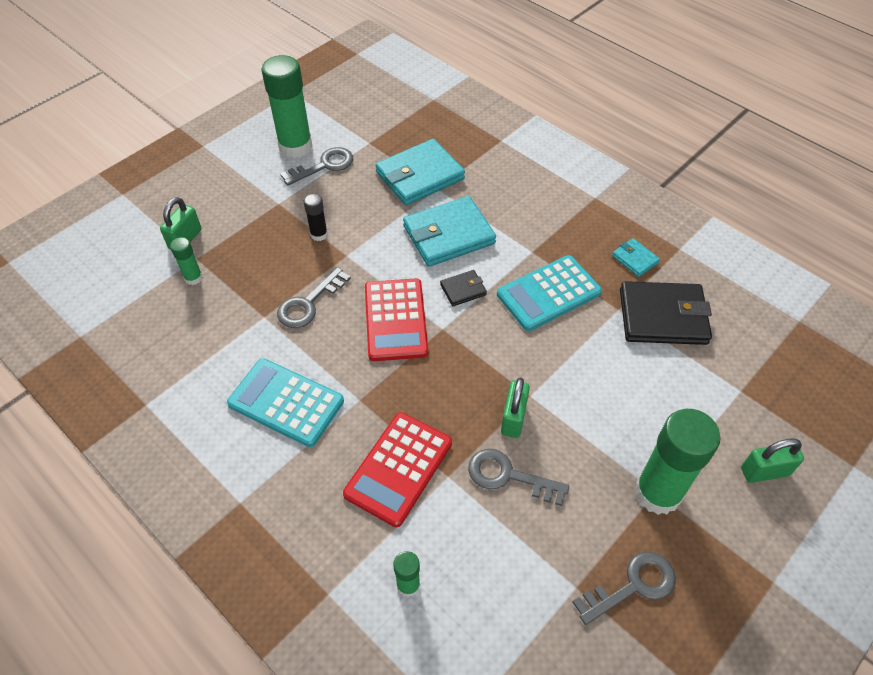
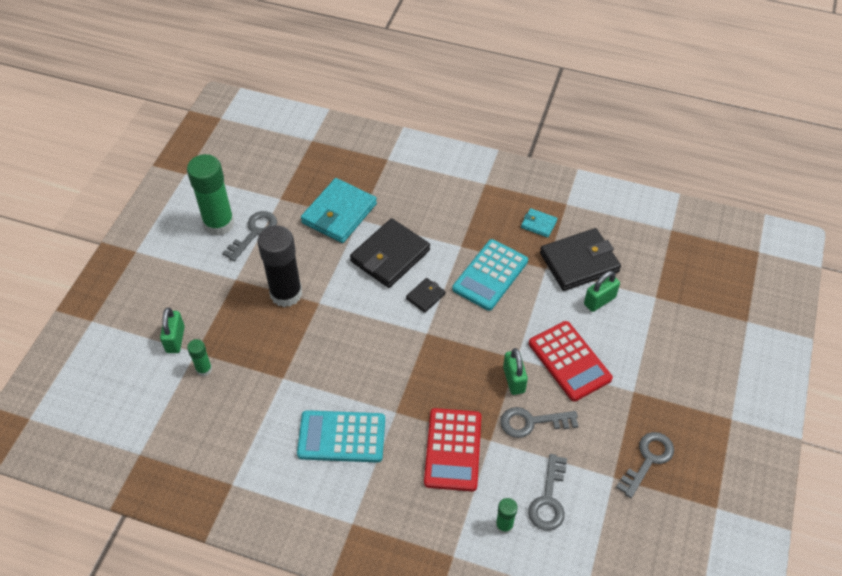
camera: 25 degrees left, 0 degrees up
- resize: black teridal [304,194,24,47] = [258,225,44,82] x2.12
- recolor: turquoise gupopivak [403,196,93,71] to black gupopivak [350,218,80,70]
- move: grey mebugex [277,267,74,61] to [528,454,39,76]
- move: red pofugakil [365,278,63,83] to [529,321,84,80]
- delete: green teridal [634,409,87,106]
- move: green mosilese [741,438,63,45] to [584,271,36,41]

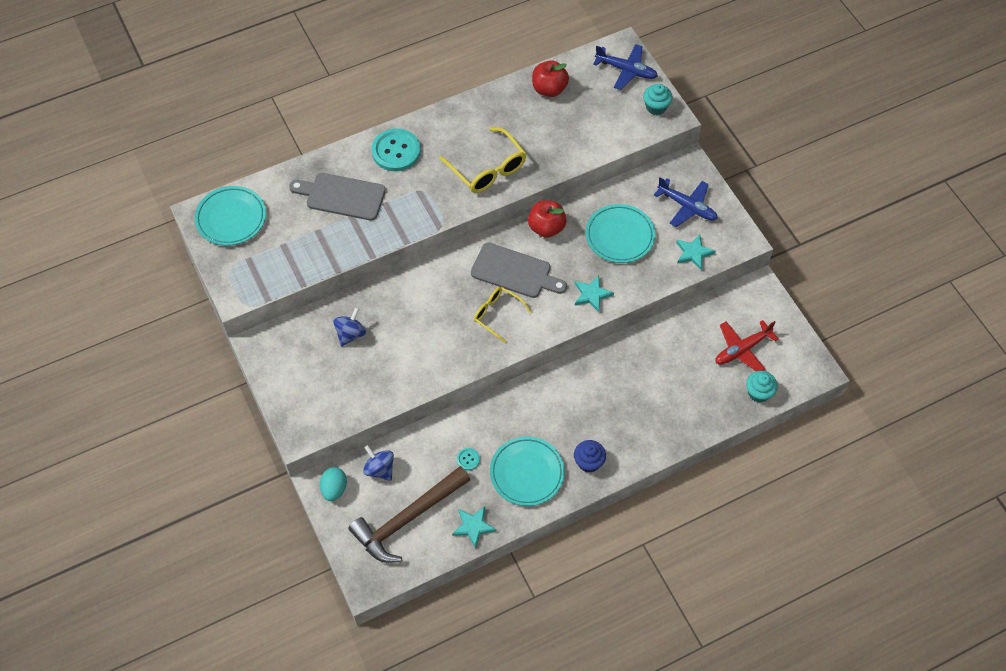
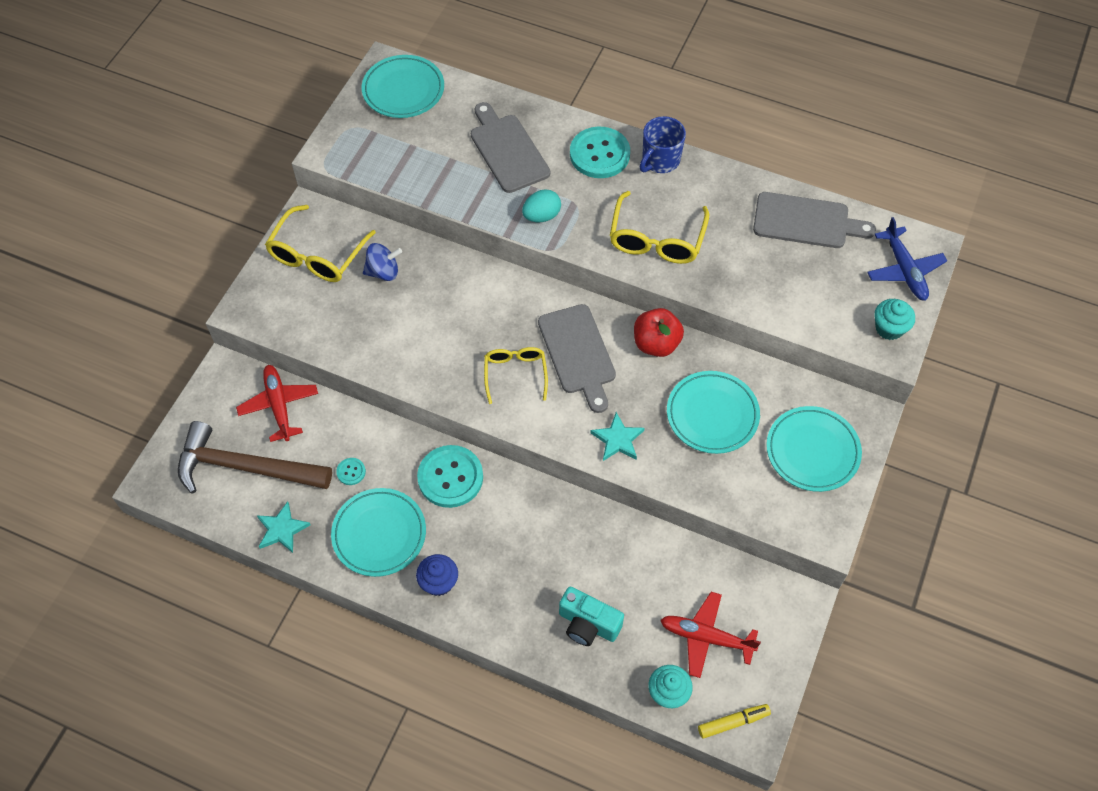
camera: 50 degrees right, 0 degrees up
- replace: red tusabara [532,60,37,37] to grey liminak [753,192,123,56]
- replace: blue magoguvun [654,177,64,50] to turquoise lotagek [766,406,96,86]
- delete: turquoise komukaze [676,234,40,37]
- replace: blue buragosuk [363,445,31,36] to red magoguvun [236,365,82,77]
- move: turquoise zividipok [320,467,27,34] to [522,189,39,33]
- insert: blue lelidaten [640,116,46,57]
- insert: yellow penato [265,205,111,77]
- insert: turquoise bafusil [417,445,66,63]
- insert: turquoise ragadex [559,587,65,59]
- insert: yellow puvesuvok [698,704,73,35]

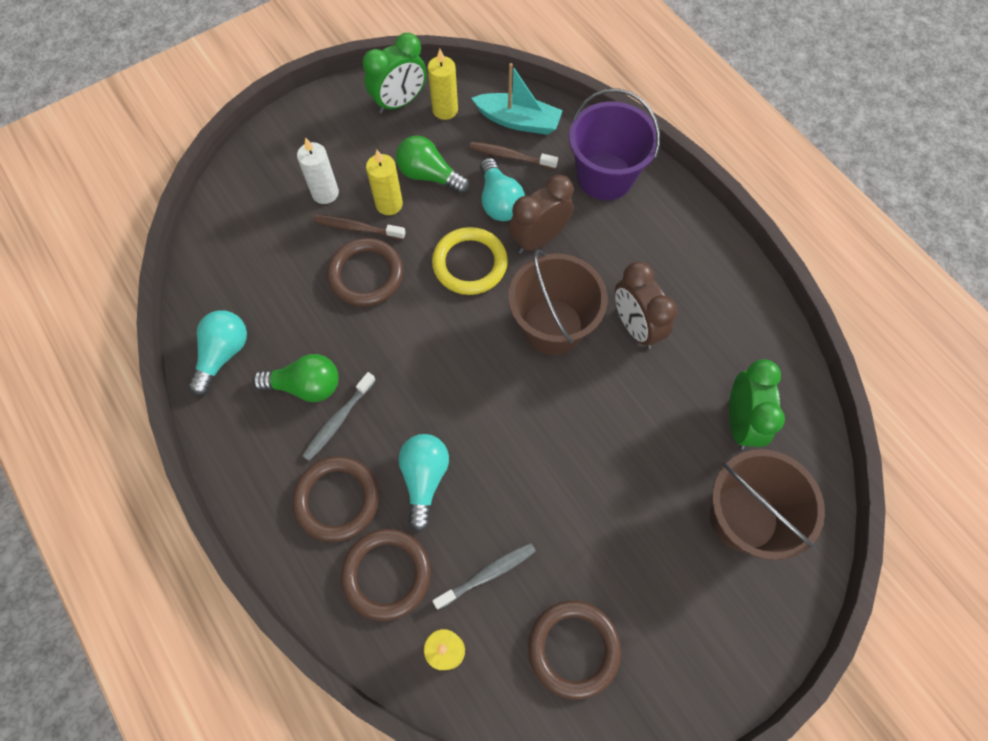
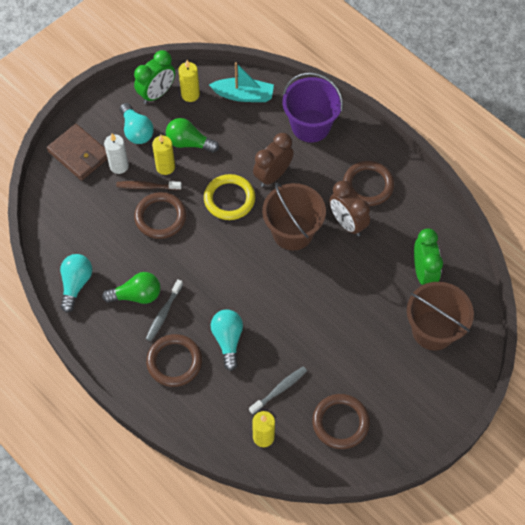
camera: 10 degrees left, 5 degrees down
- delete: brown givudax [469,142,89,27]
- move: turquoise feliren [480,158,45,63] to [120,103,34,41]
- move: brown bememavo [341,529,90,92] to [343,161,51,45]
- insert: brown gupopivak [47,124,61,57]

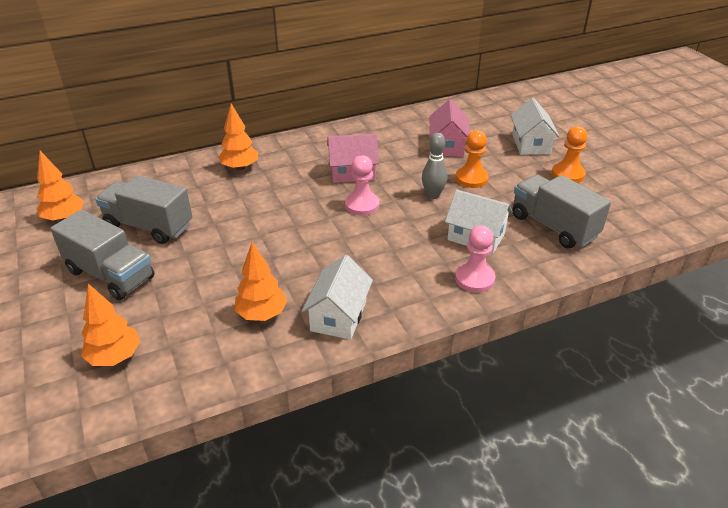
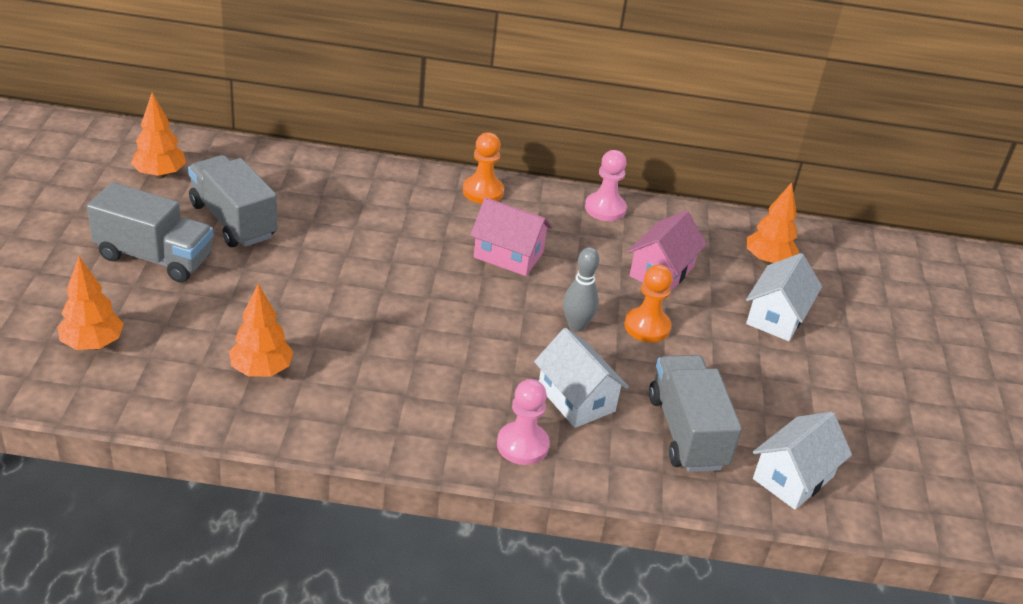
camera: 25 degrees right, 0 degrees up
- move: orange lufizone [218,104,40,67] to [747,182,52,83]
- move: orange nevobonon [552,126,36,57] to [463,132,41,72]
- move: pink nevobonon [345,155,34,61] to [585,150,42,71]
- rotate: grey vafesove [50,209,105,91] = [87,182,127,101] 45 degrees counterclockwise
- move: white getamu [302,255,71,85] to [753,412,99,98]

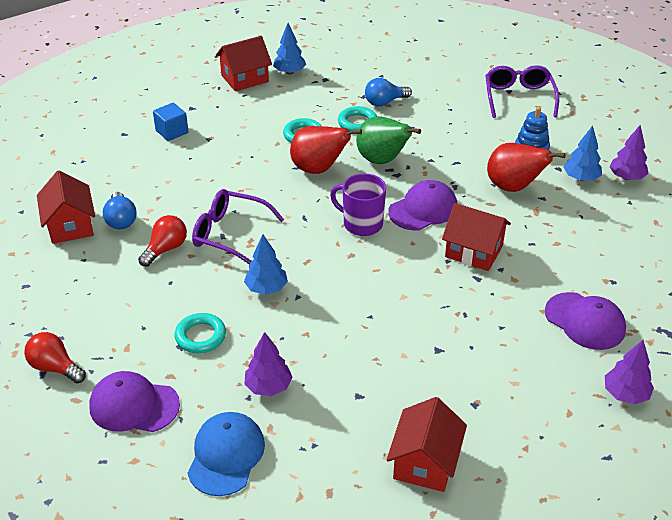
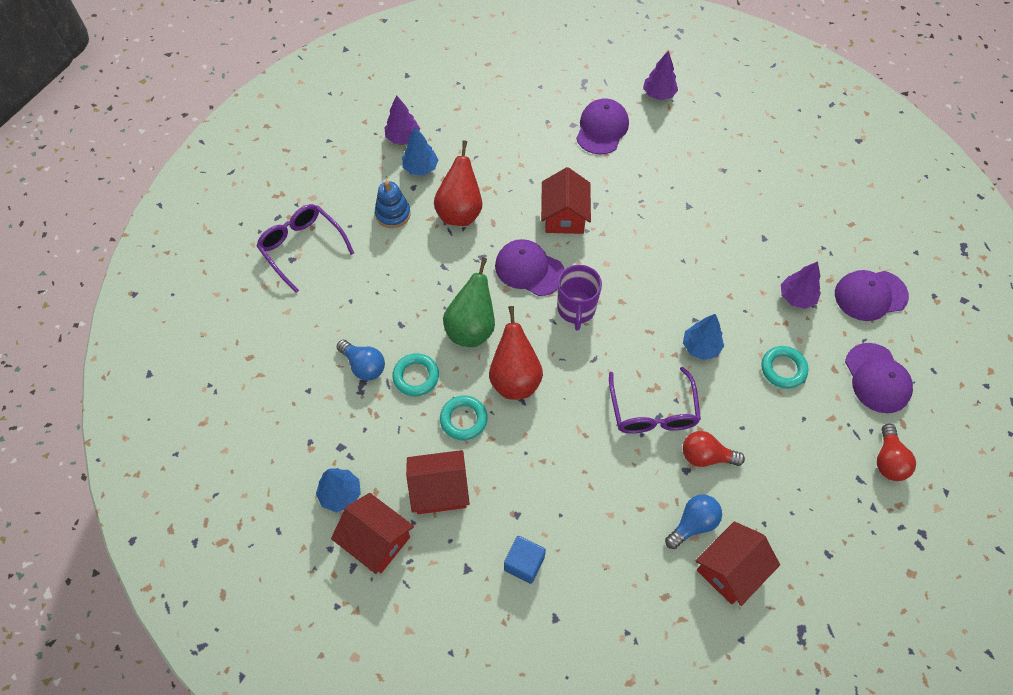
camera: 115 degrees left, 20 degrees up
- rotate: purple penato [485,65,74,53] = [257,204,97,89] 75 degrees clockwise
- move: red getamu [387,397,80,95] to [406,450,64,64]
- recolor: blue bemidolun [187,412,78,84] to purple bemidolun [835,270,74,51]

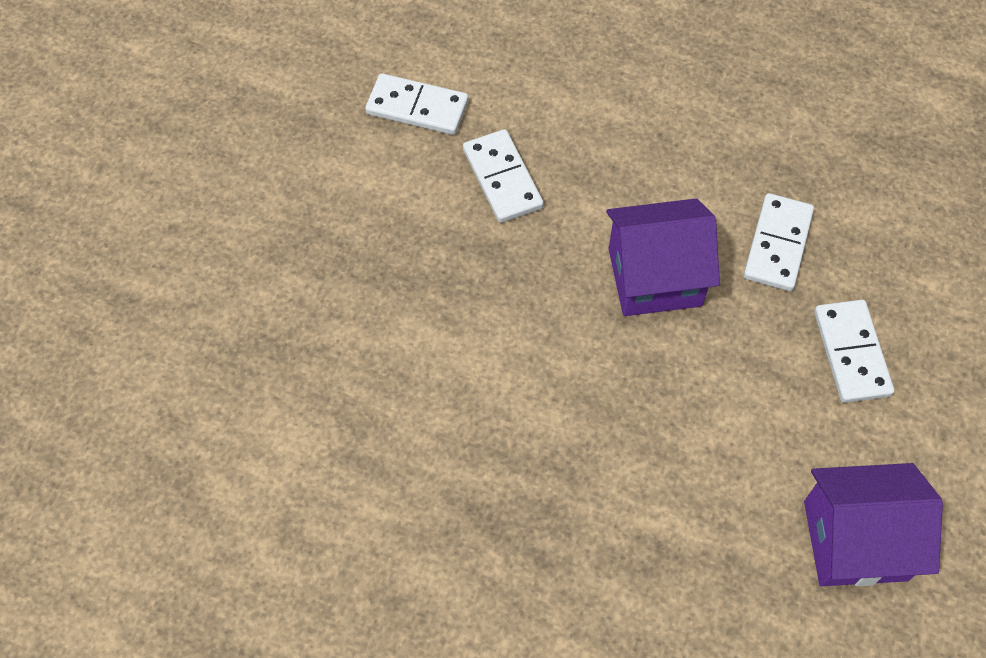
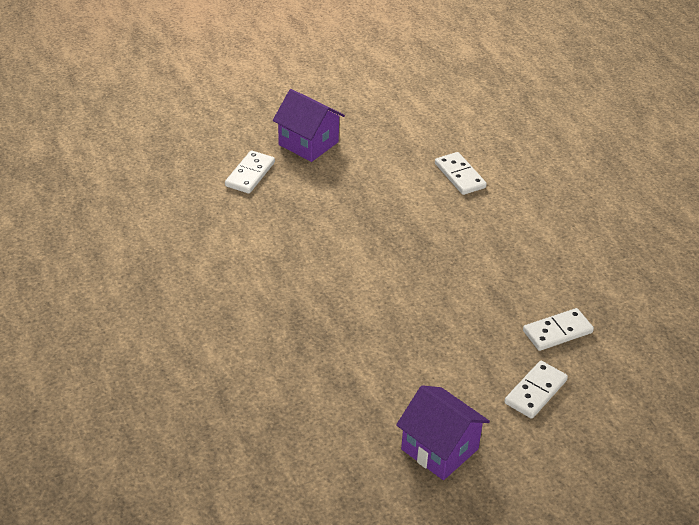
camera: 45 degrees right, 20 degrees down
- move: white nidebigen [463,129,81,94] to [225,150,50,44]
- move: purple getamu [606,198,114,118] to [273,89,72,73]

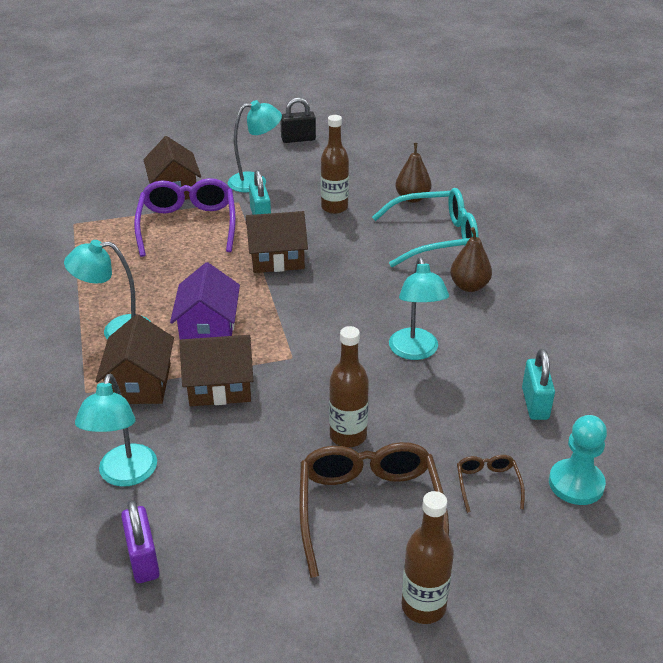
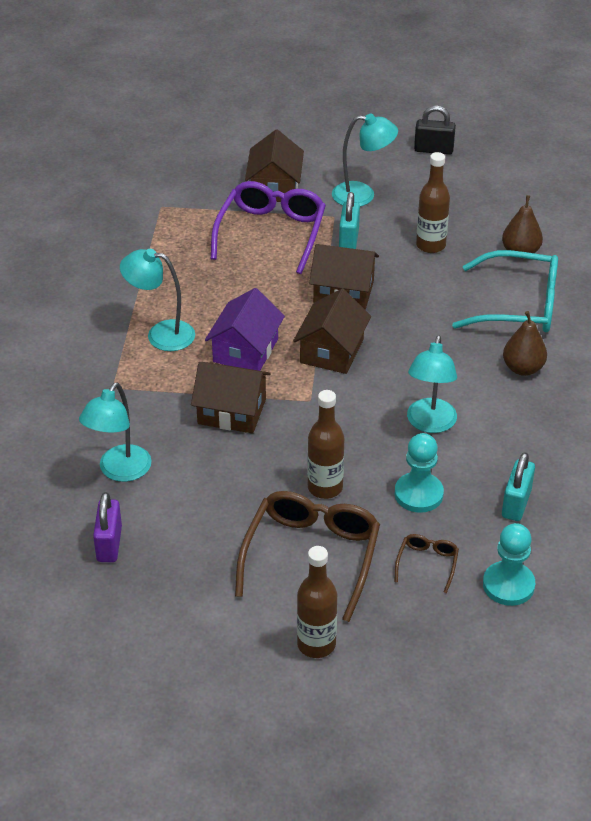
camera: 20 degrees right, 5 degrees up
- move: brown getamu [95,314,79,90] to [293,289,78,85]
- insert: turquoise nevobonon [395,433,49,80]

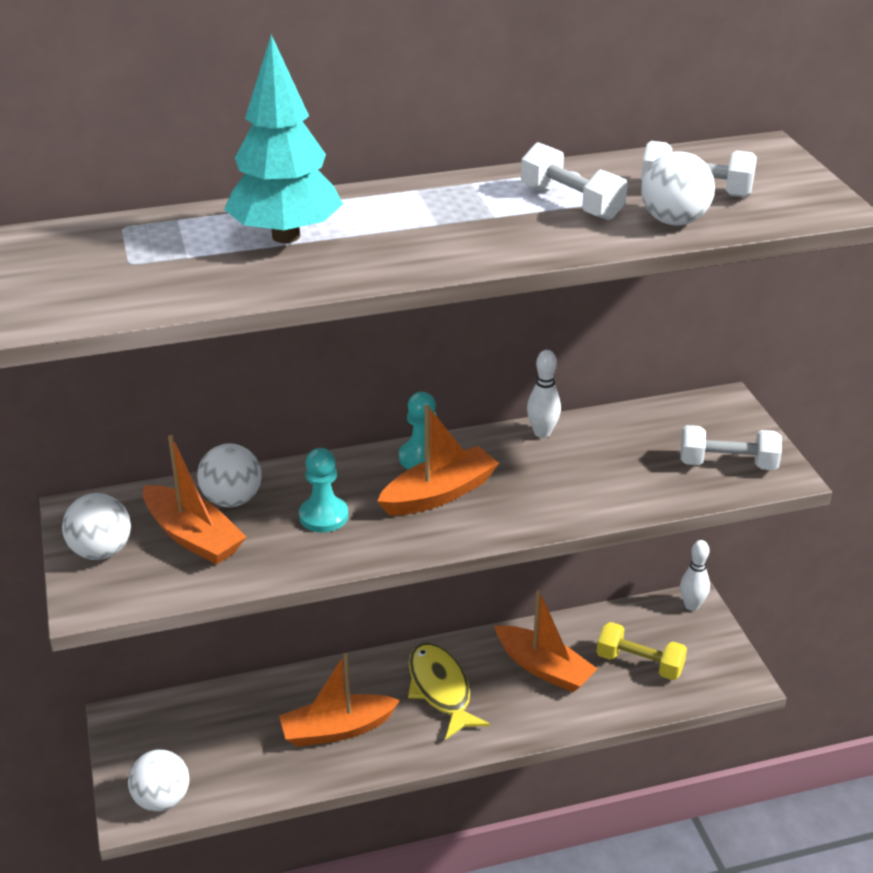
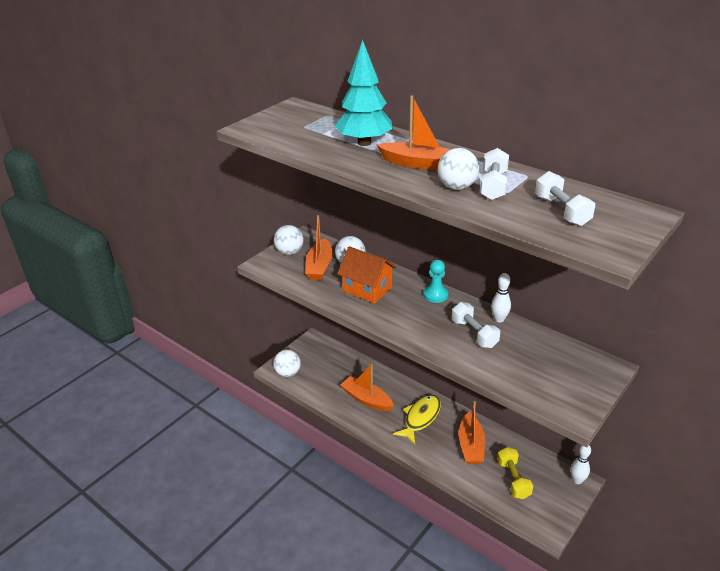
camera: 55 degrees right, 0 degrees up
- move: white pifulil [641,151,74,74] to [438,148,41,42]
- move: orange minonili [377,405,122,111] to [377,96,74,74]
- move: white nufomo [680,425,102,45] to [452,302,48,46]
- replace: turquoise nevobonon [299,448,50,84] to orange getamu [337,246,60,58]

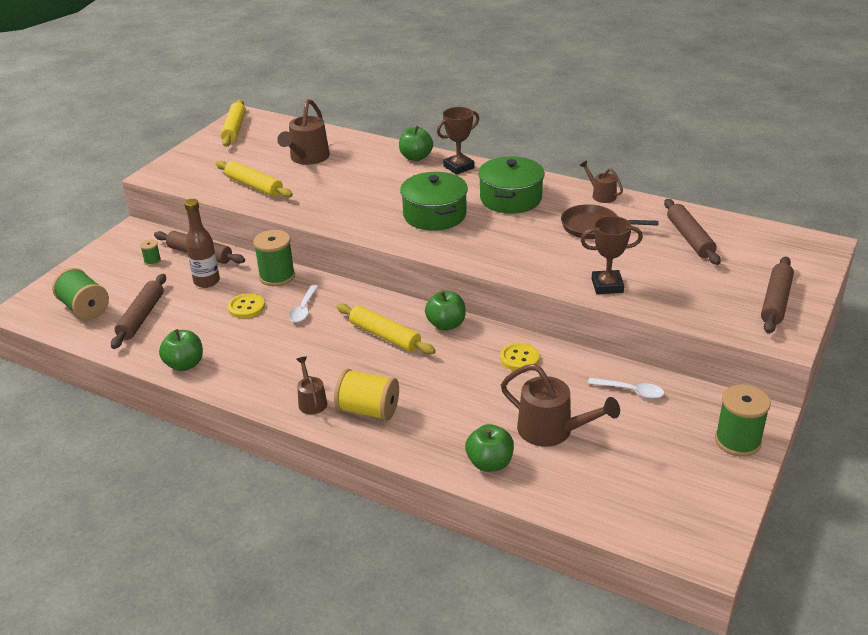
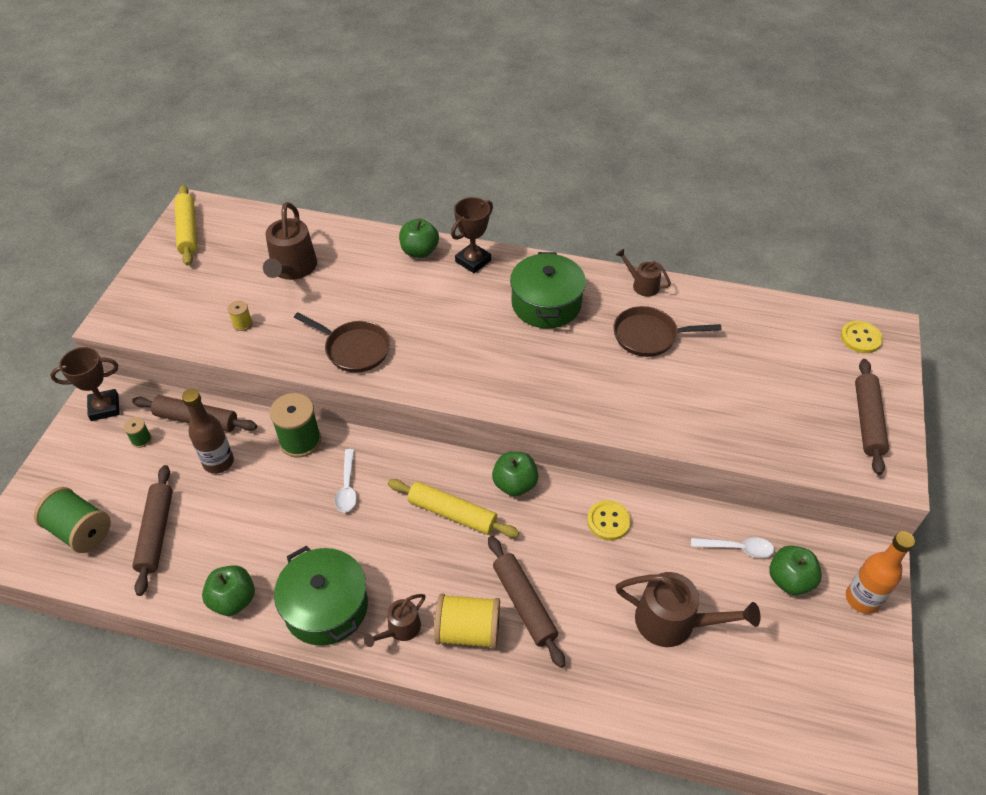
camera: 15 degrees left, 15 degrees up
- replace: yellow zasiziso [216,161,77,37] to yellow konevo [228,301,25,30]
- move: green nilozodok [400,172,68,59] to [274,545,94,101]
- move: brown zasiziso [664,199,56,66] to [488,536,77,132]
- move: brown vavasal [580,216,63,78] to [50,347,69,74]
- move: yellow bafusil [228,293,37,25] to [841,321,42,32]
- rotate: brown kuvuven [296,356,31,58] = [364,594,62,53] 105 degrees counterclockwise
- replace: green konevo [715,384,56,73] to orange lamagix [846,531,69,83]
- move: green tusabara [465,424,49,48] to [769,546,53,49]
- insert: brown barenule [294,312,96,61]

